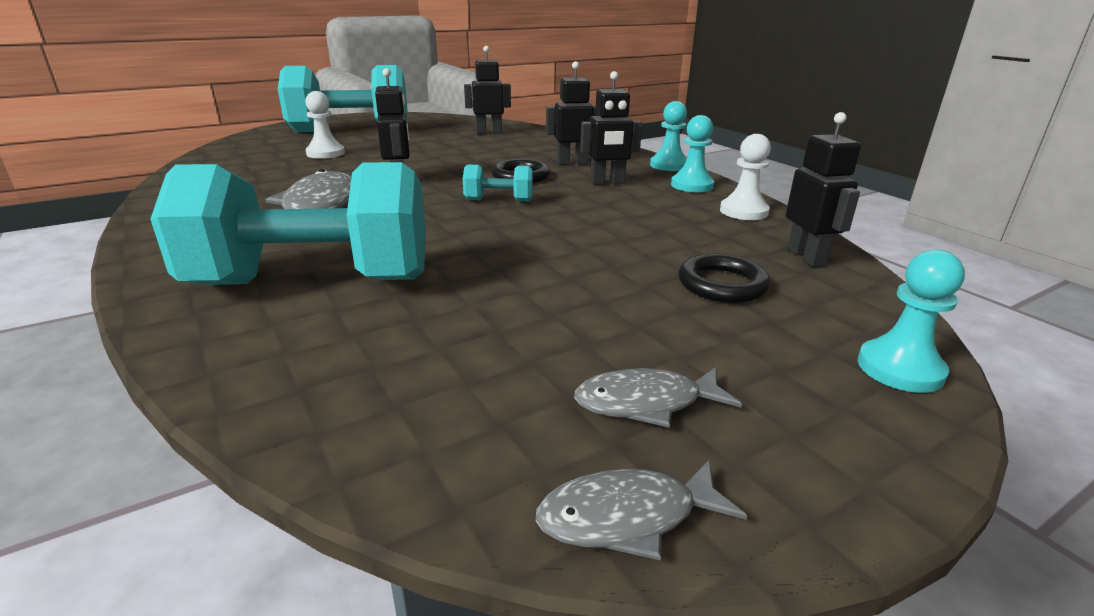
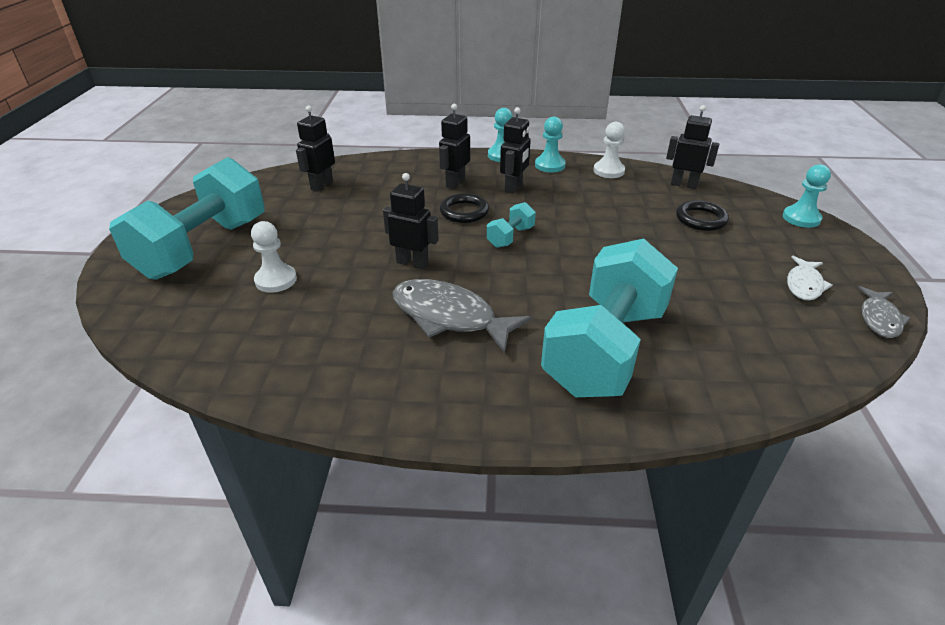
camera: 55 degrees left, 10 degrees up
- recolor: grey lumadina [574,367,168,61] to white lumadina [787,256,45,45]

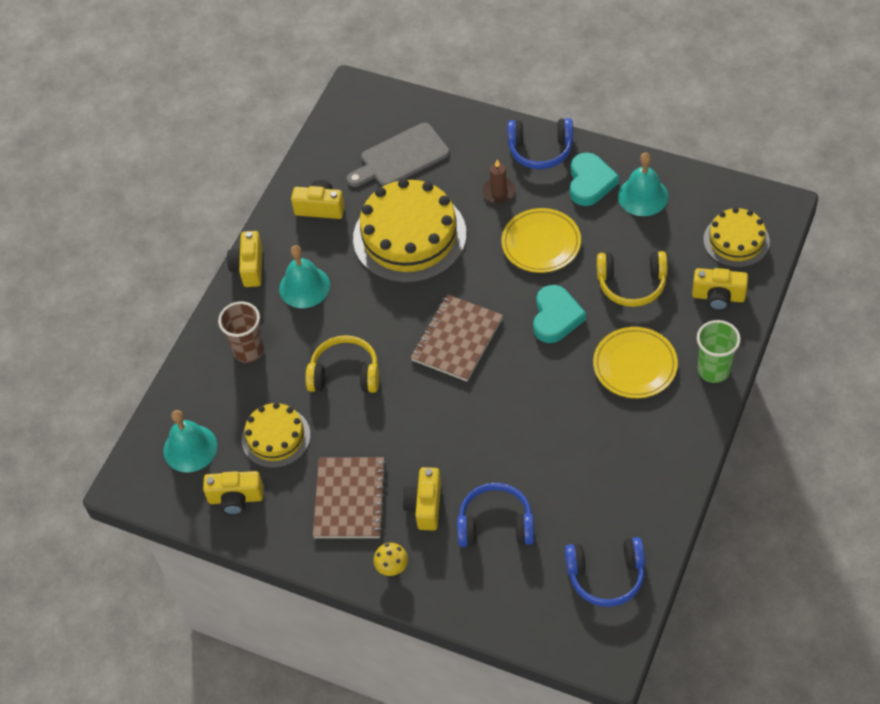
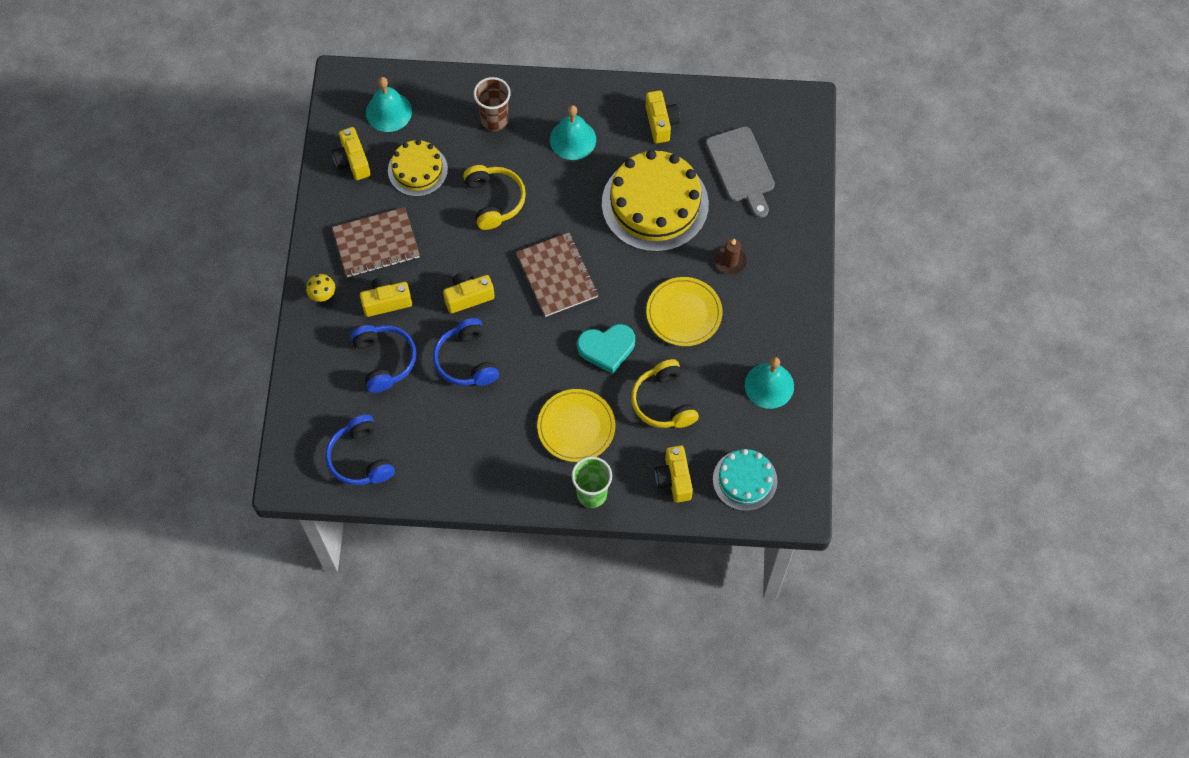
camera: 65 degrees right, 10 degrees up
- move: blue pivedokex [507,118,66,51] to [433,318,66,68]
- rotate: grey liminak [347,123,102,64] = [706,126,69,92] 150 degrees counterclockwise
- delete: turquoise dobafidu [570,153,49,53]
- recolor: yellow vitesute [704,207,66,60] to turquoise vitesute [713,449,64,62]
- move: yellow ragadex [227,231,36,56] to [443,271,52,42]
- rotate: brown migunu [410,294,93,87] = [516,232,82,85] 60 degrees clockwise

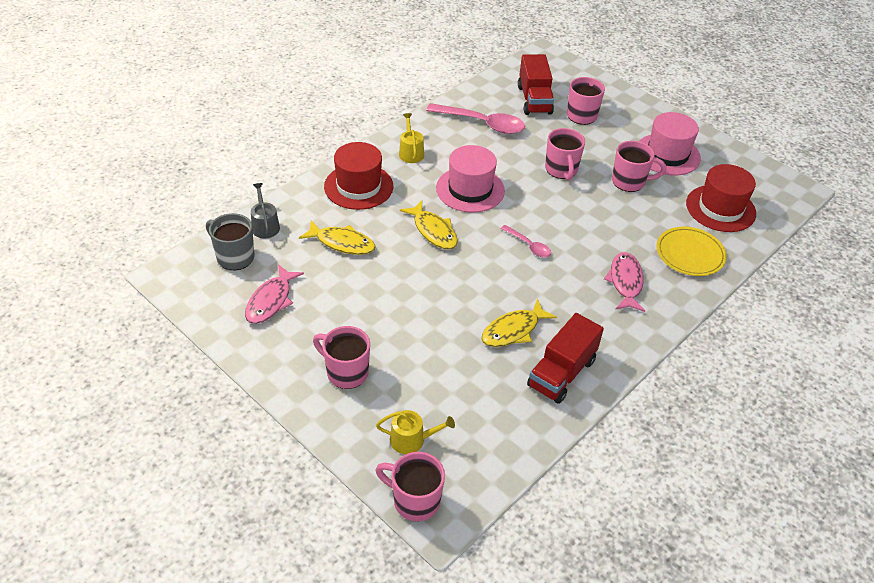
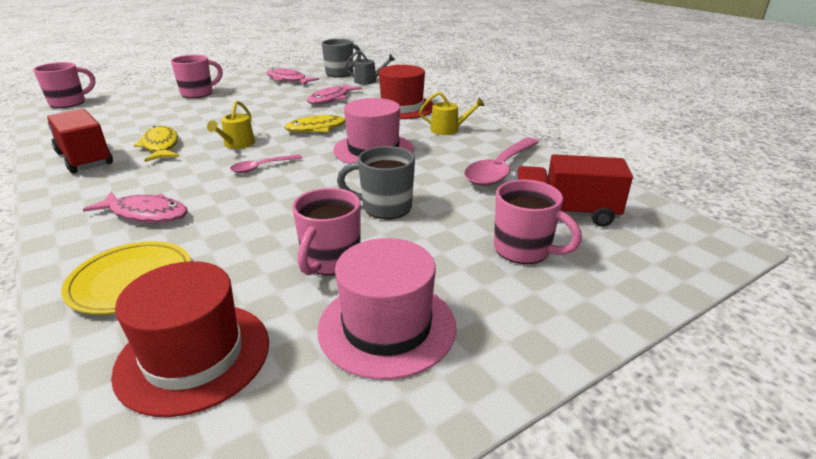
camera: 105 degrees right, 15 degrees down
- recolor: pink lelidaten [545,128,40,52] to grey lelidaten [337,146,78,73]
- recolor: yellow lumadina [299,220,77,35] to pink lumadina [307,84,55,20]
- move: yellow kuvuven [376,410,79,44] to [207,101,48,48]

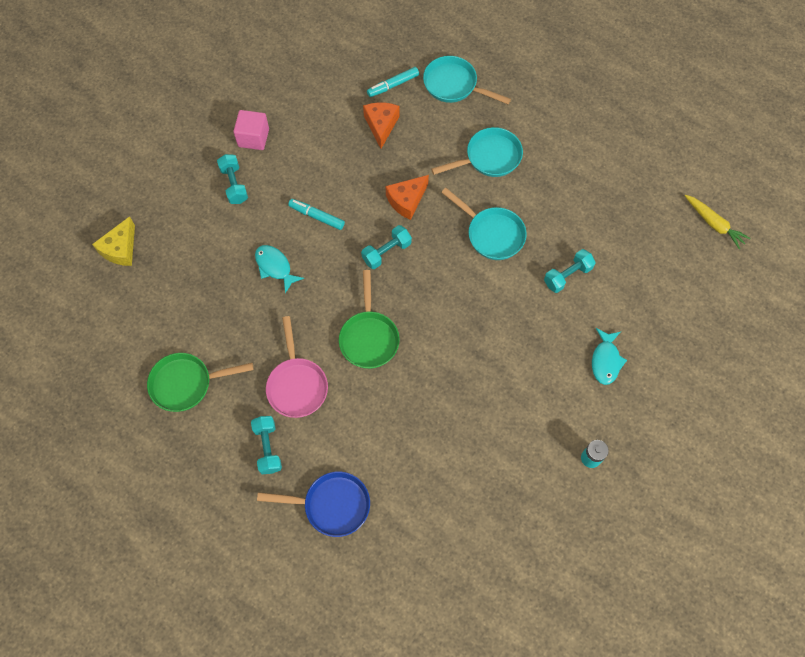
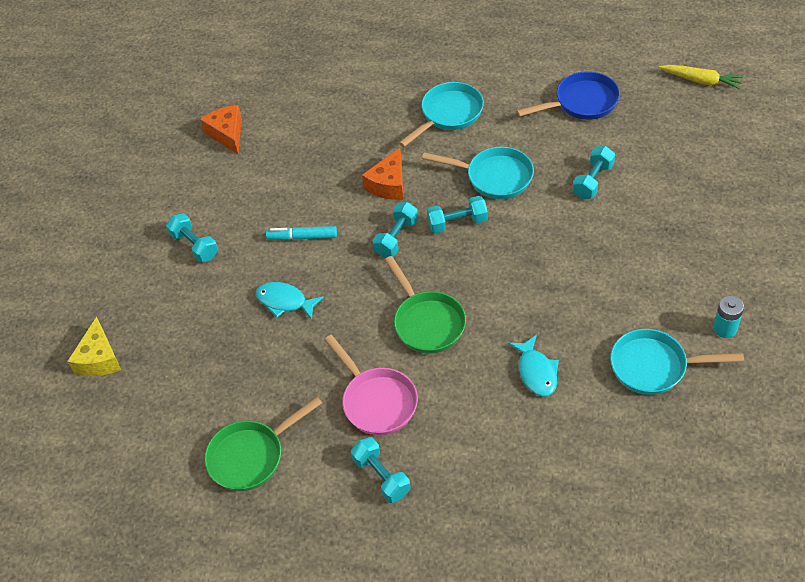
camera: 20 degrees left, 15 degrees down
- move: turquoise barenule [423,56,88,48] to [610,329,134,66]
- delete: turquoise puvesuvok [367,67,52,30]
- move: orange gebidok [363,103,37,46] to [200,105,42,49]
- delete: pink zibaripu [233,110,36,40]
- move: turquoise lumadina [592,328,35,57] to [508,335,51,62]
- move: blue barenule [257,472,113,65] to [516,71,104,49]
- insert: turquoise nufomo [427,196,61,37]

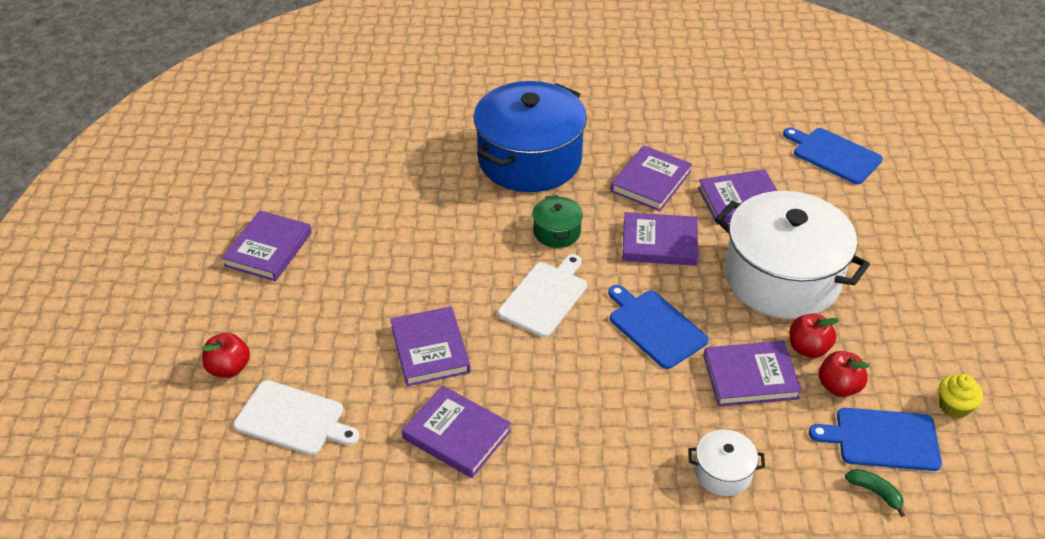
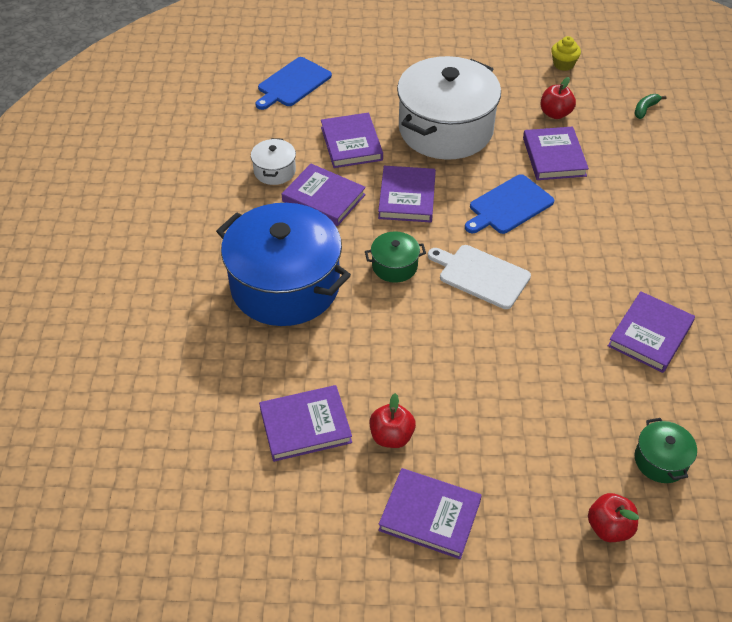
camera: 90 degrees left, 5 degrees up
- move: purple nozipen [390,306,81,80] to [259,385,93,77]
- move: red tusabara [790,314,49,44] to [370,393,46,55]
- replace: white liminak [233,380,126,75] to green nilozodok [635,418,62,65]
- delete: blue liminak [809,408,133,63]
- move: white nilozodok [688,429,77,67] to [251,138,45,47]

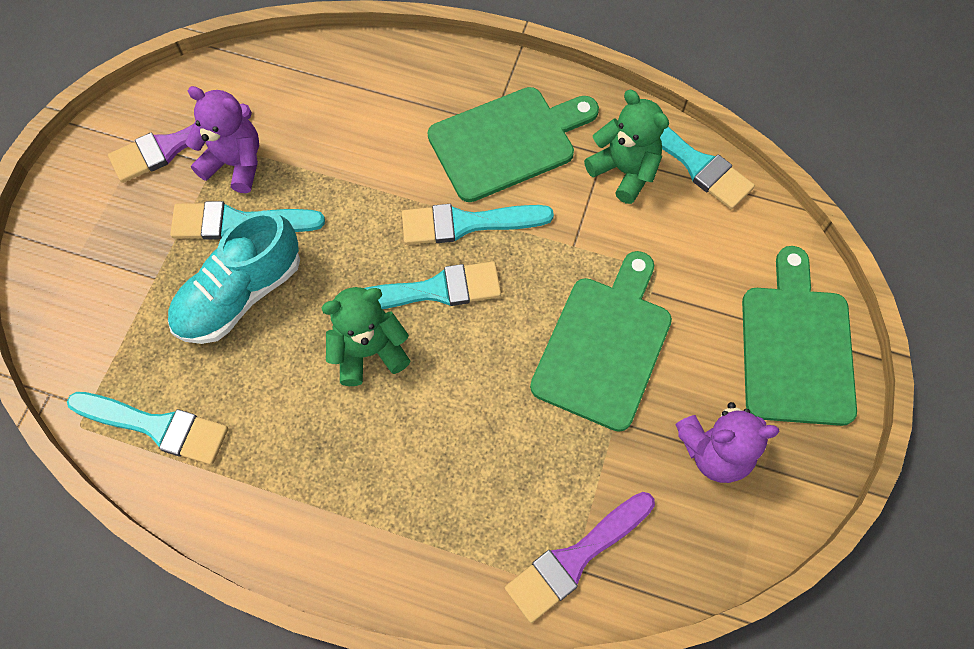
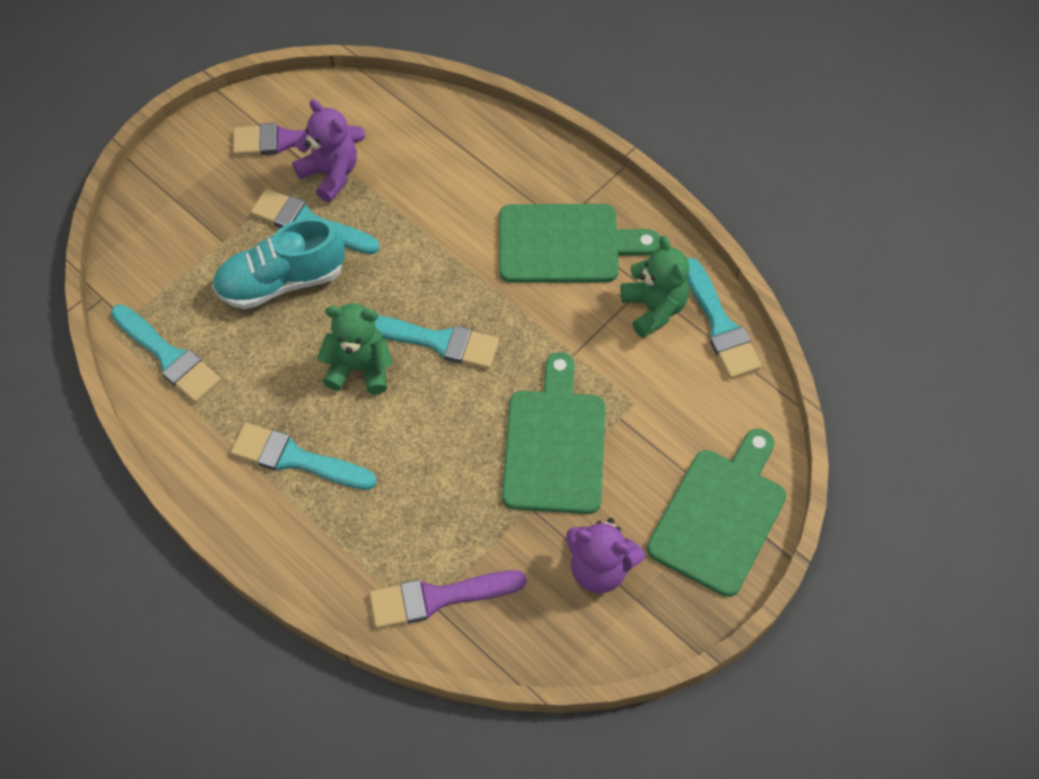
camera: 25 degrees right, 5 degrees down
- move: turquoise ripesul [402,204,152,41] to [231,423,146,67]
- rotate: green liminak [530,251,142,181] = [502,352,104,162] 45 degrees counterclockwise

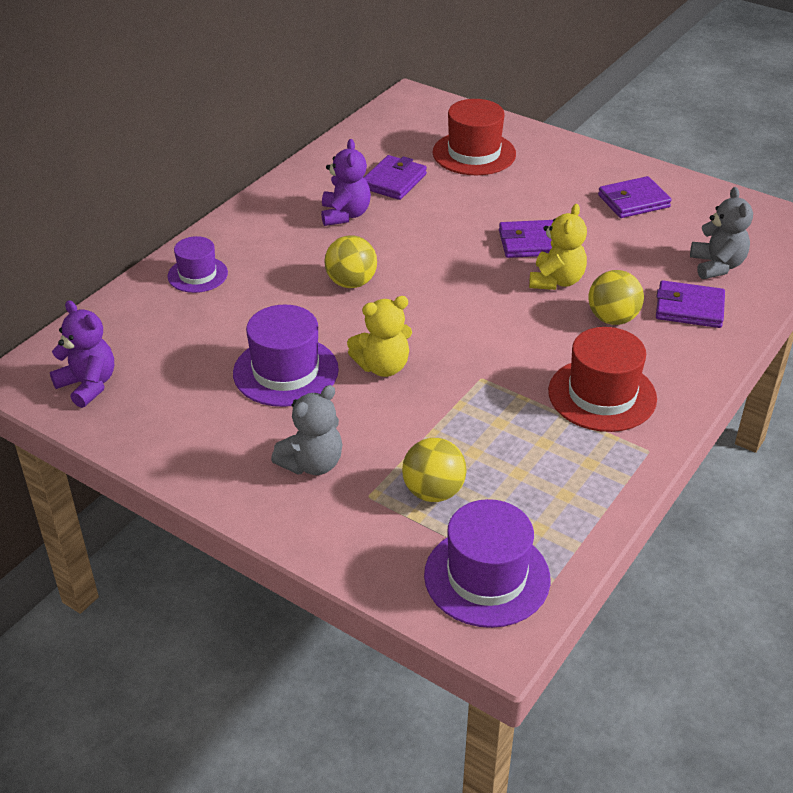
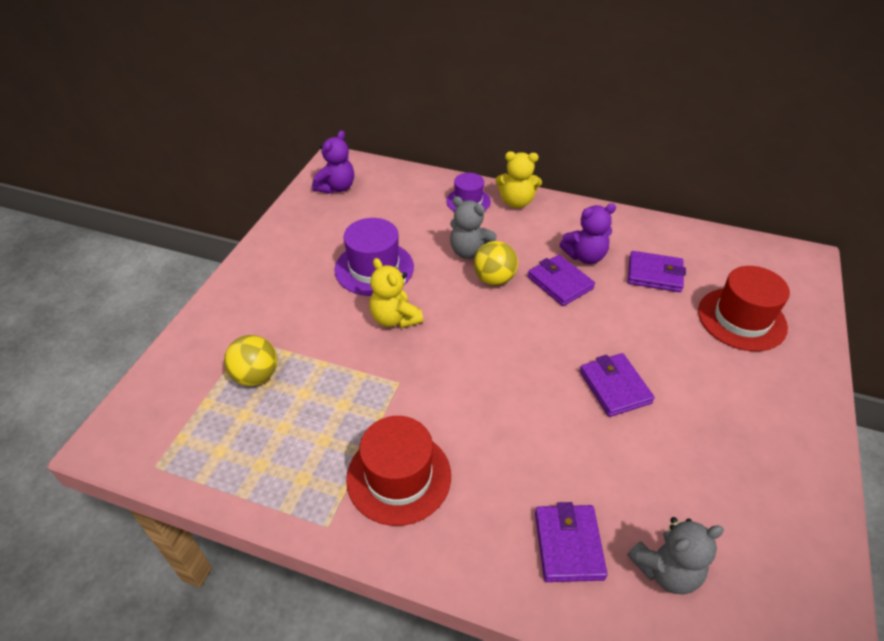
camera: 75 degrees right, 5 degrees up
- move: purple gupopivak [598,176,74,42] to [528,255,67,51]
- move: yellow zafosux [529,204,58,86] to [495,151,47,57]
- delete: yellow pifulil [588,270,56,55]
- move: grey zafosux [271,385,71,90] to [450,196,47,63]
- delete: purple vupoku [424,499,126,129]

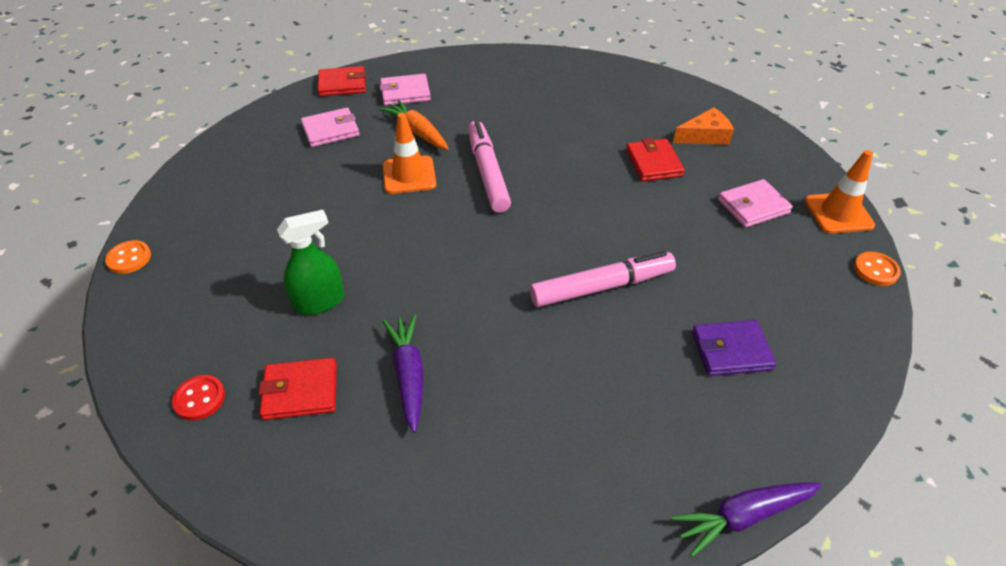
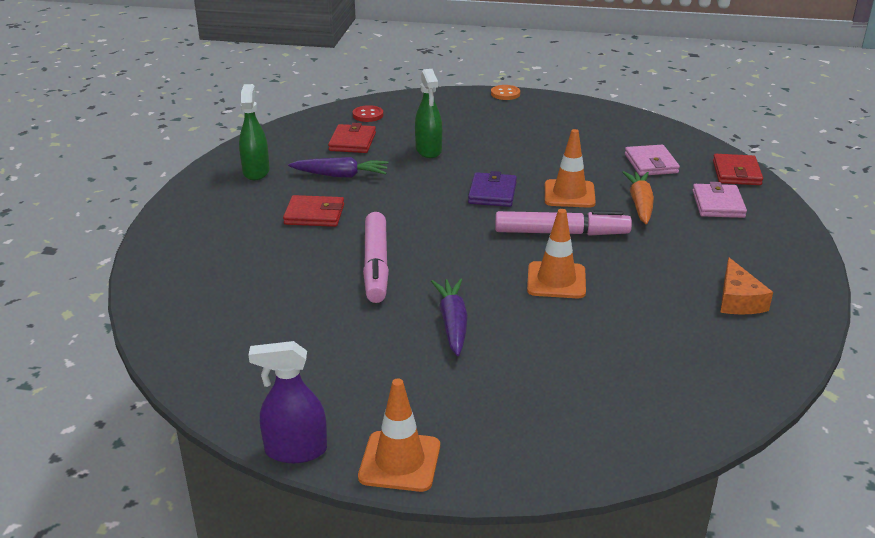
camera: 105 degrees right, 15 degrees down
- rotate: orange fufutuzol [379,99,70,51] = [622,171,32,53] 60 degrees counterclockwise
- move: orange gebidok [673,107,61,38] to [720,257,53,58]
- move: red gupopivak [626,138,59,43] to [283,195,61,32]
- delete: pink gupopivak [718,179,75,49]
- replace: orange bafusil [854,252,47,34] to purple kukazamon [249,341,78,122]
- move: purple gupopivak [692,320,85,56] to [468,171,49,36]
- move: purple fufutuzol [671,482,151,75] to [431,278,37,78]
- insert: green kukazamon [239,84,31,96]
- insert: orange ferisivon [527,209,59,89]

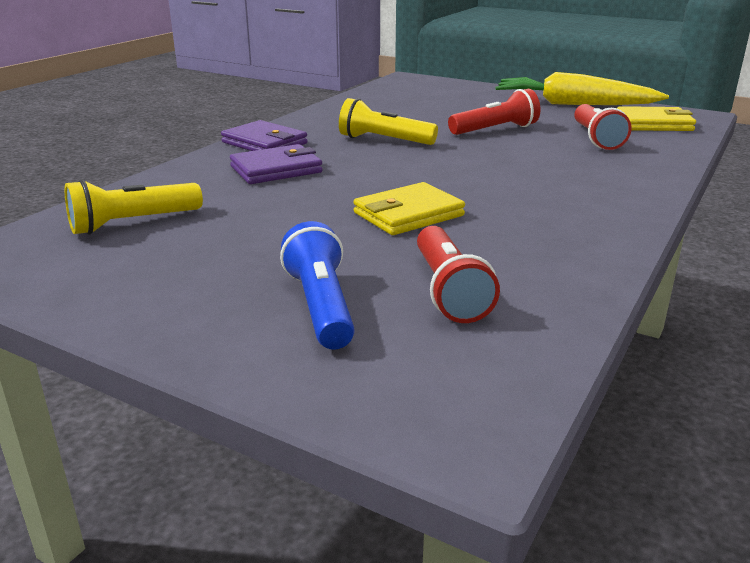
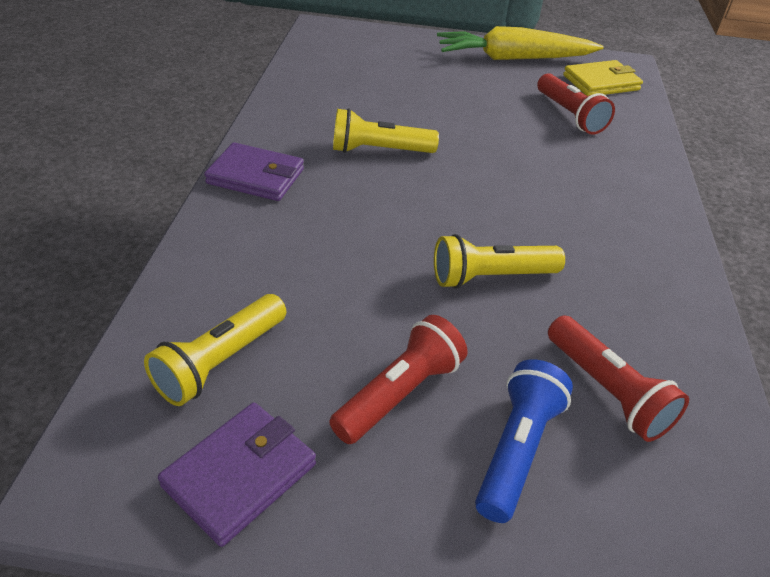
camera: 25 degrees left, 15 degrees up
- move: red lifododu [448,89,93,46] to [329,315,138,129]
- move: purple gupopivak [230,144,93,40] to [158,403,158,144]
- replace: yellow gupopivak [354,182,111,53] to yellow lifododu [434,234,131,55]
- rotate: blue lifododu [280,221,75,128] = [475,359,98,164] 60 degrees clockwise

